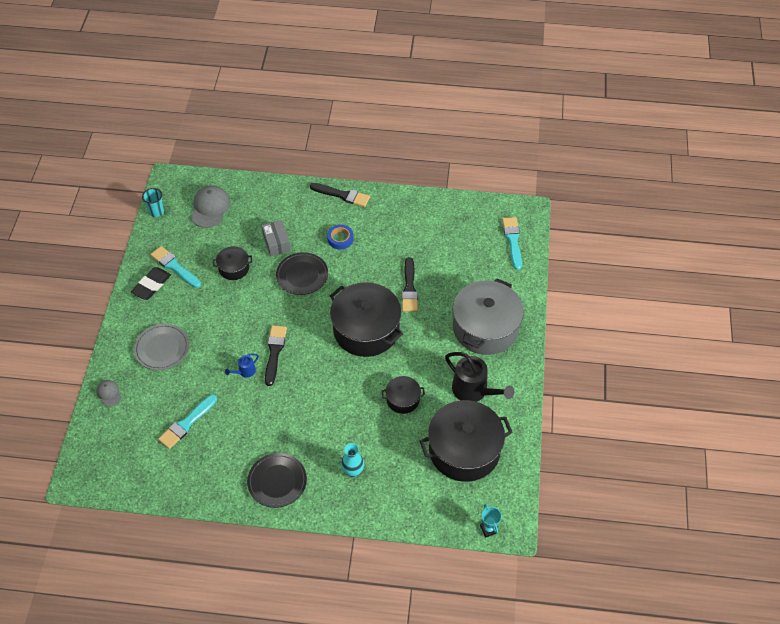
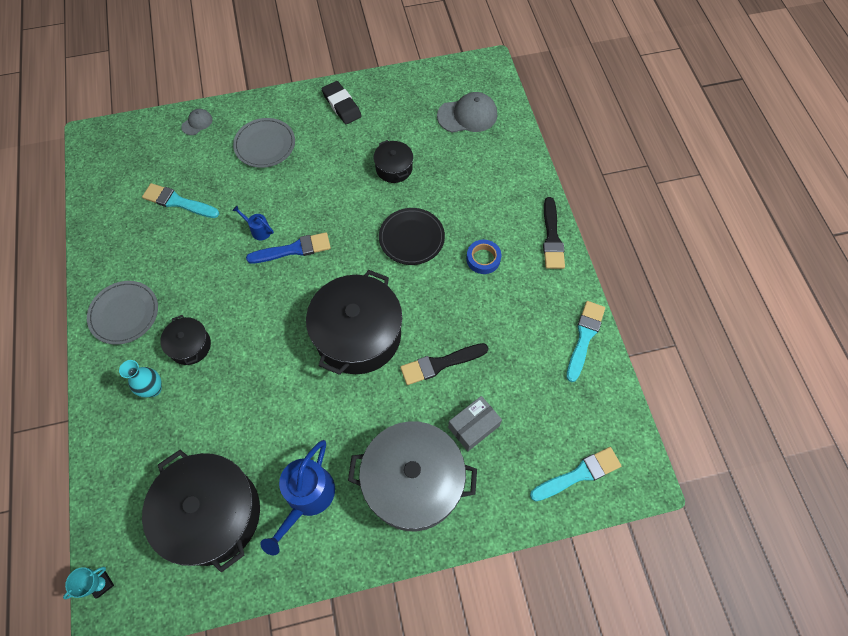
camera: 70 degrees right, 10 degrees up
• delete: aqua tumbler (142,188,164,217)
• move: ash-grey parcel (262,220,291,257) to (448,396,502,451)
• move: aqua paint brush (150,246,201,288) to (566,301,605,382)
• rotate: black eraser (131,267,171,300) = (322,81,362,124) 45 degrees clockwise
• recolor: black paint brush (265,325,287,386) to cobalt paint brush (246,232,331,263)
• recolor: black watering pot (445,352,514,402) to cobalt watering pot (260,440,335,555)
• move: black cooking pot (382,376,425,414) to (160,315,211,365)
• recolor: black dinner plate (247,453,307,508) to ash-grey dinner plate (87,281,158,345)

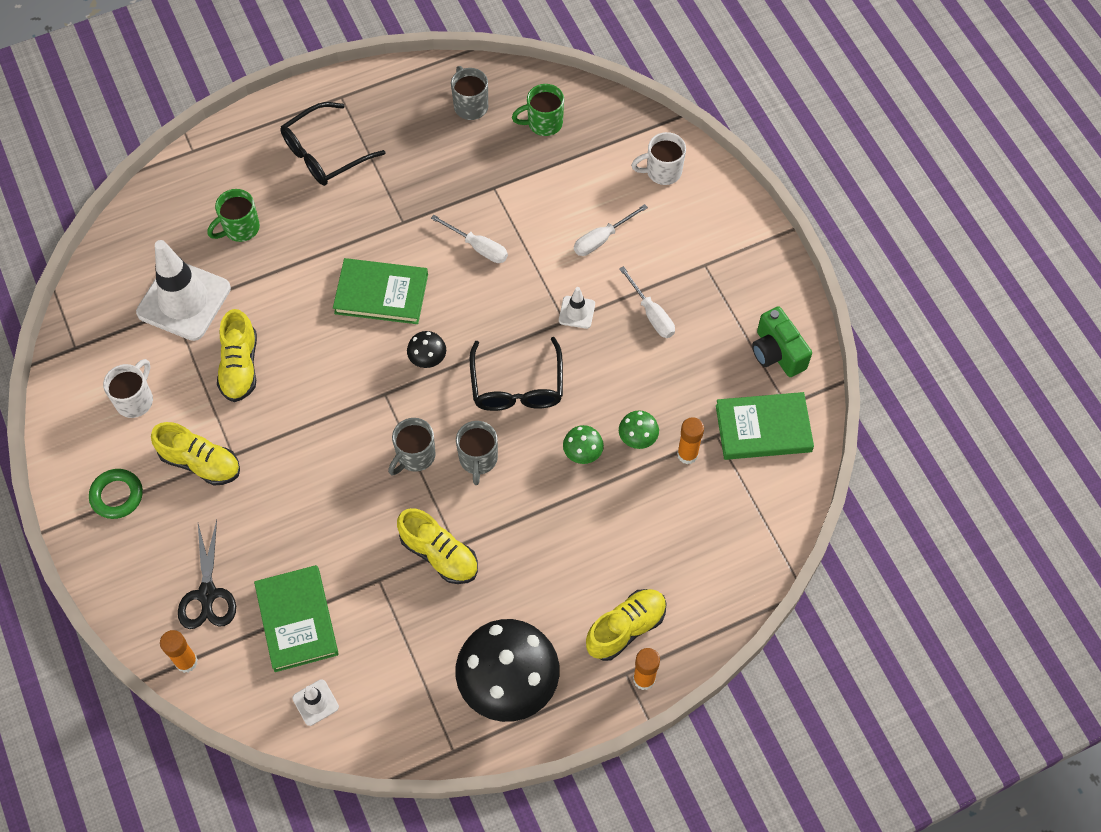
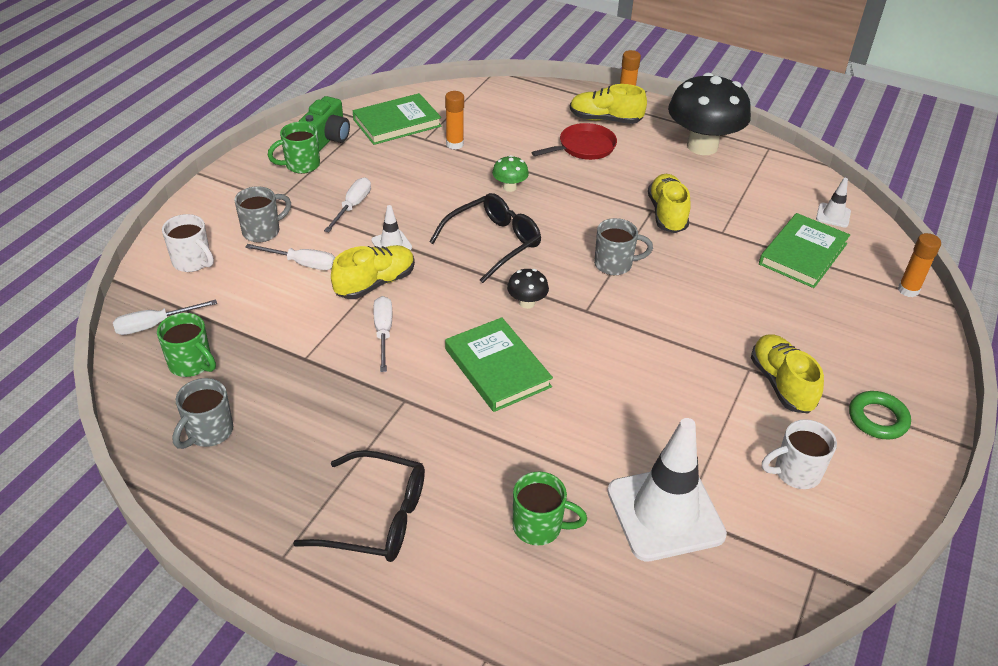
camera: 130 degrees left, 20 degrees down
• move: golden shoe (217,309,257,402) to (331,245,415,299)
• rotate: green hardback (716,392,814,460) = (353,93,441,145) 75 degrees counterclockwise
• delete: green toadstool (619,410,659,449)
• move: ash-grey mug (456,421,498,485) to (234,186,291,242)
• delete: black scissors (178,520,236,629)
• insert: green mug (268,122,320,174)
• insert: crimson frying pan (532,123,617,160)
• insert: snow-white flat screwdriver (113,299,217,335)

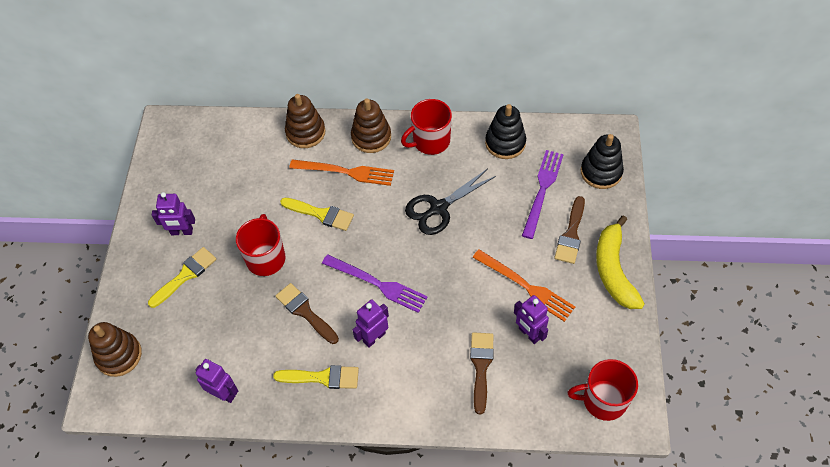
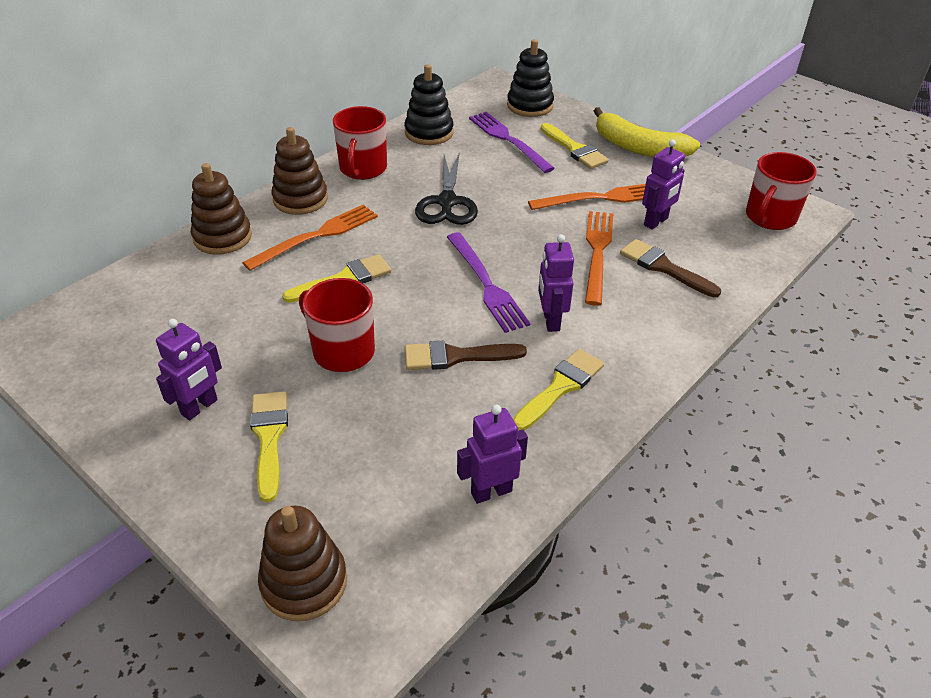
camera: 55 degrees left, 15 degrees down
• recolor: brown paint brush (554,196,585,264) to golden paint brush (541,123,609,169)
• rotate: violet fork (322,254,428,313) = (447,232,531,333) 90 degrees clockwise
• rotate: violet toy robot (514,295,549,344) = (642,139,685,230) 45 degrees counterclockwise
• insert: orange-coloured fork (585,211,613,306)

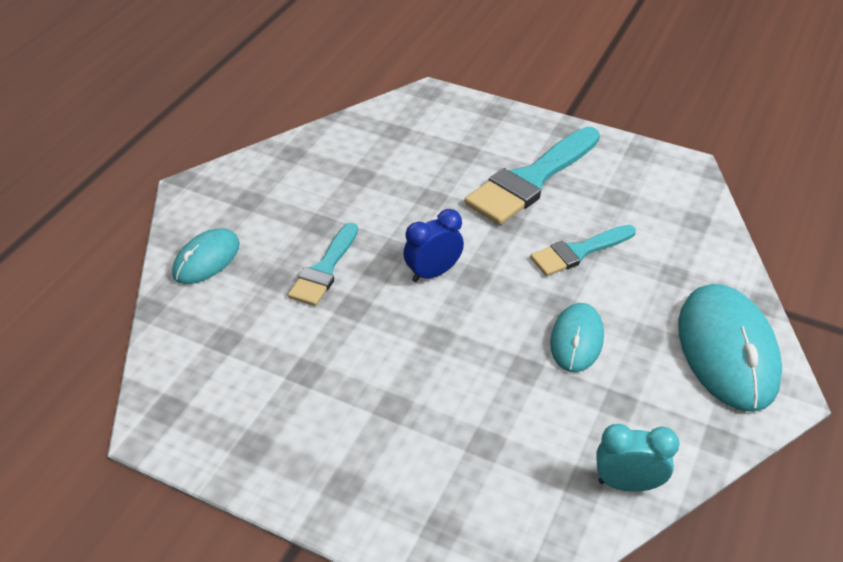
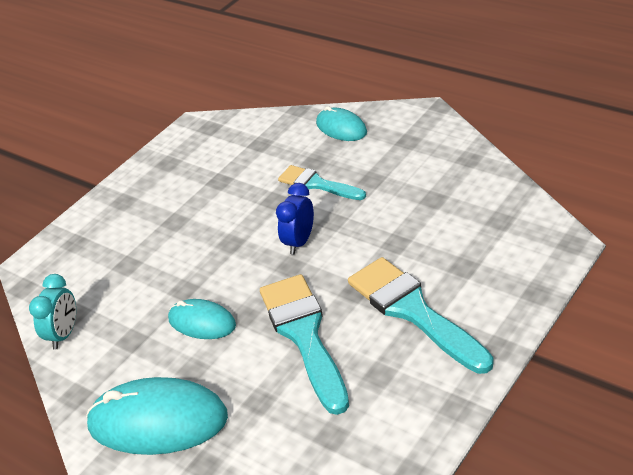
camera: 105 degrees right, 5 degrees down
• rotate: cobalt clock (403,209,464,282) = (276,183,314,254) 135 degrees counterclockwise
• resize: aqua paint brush (530,225,636,276) = (260,274,349,415) x1.67

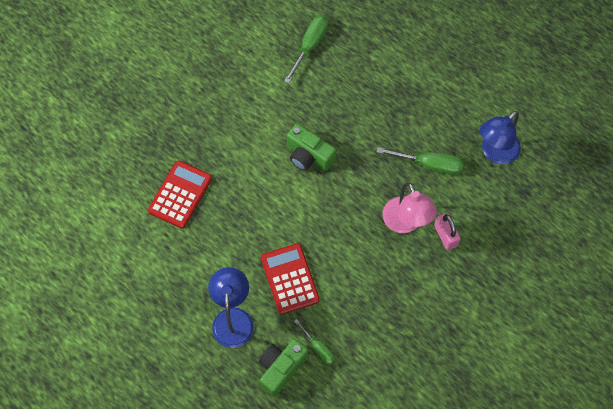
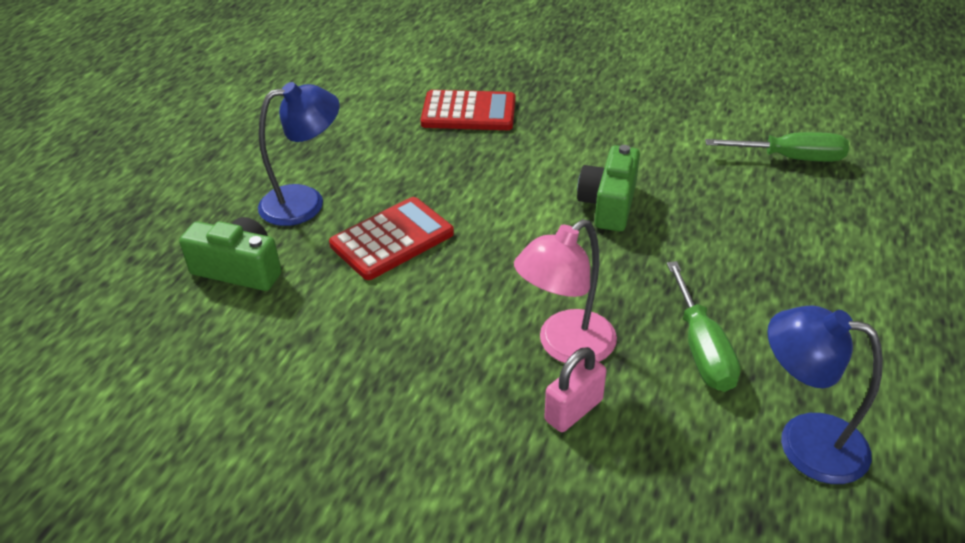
camera: 70 degrees right, 25 degrees down
• delete: green flat screwdriver (294,319,335,365)

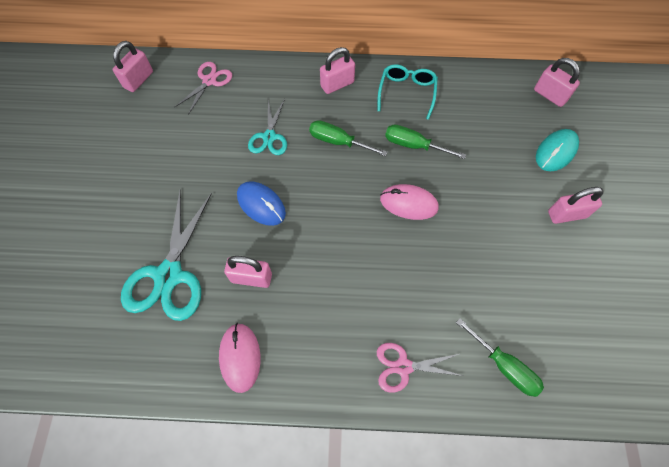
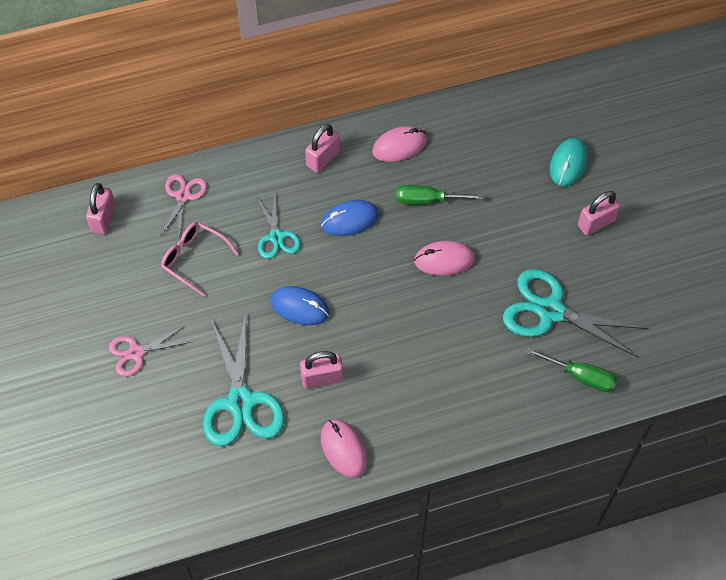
camera: 20 degrees left, 5 degrees down
• delete: rosy small lock (534,58,580,107)
• replace: aqua eyeglasses (377,64,438,120) to rosy computer mouse (372,126,427,162)
• replace: green flat screwdriver (309,120,388,156) to cobalt computer mouse (321,200,379,236)
• move: rosy scissors (377,343,463,393) to (108,326,190,376)
• insert: rosy eyeglasses (161,222,239,297)
• insert: aqua scissors (503,269,647,357)

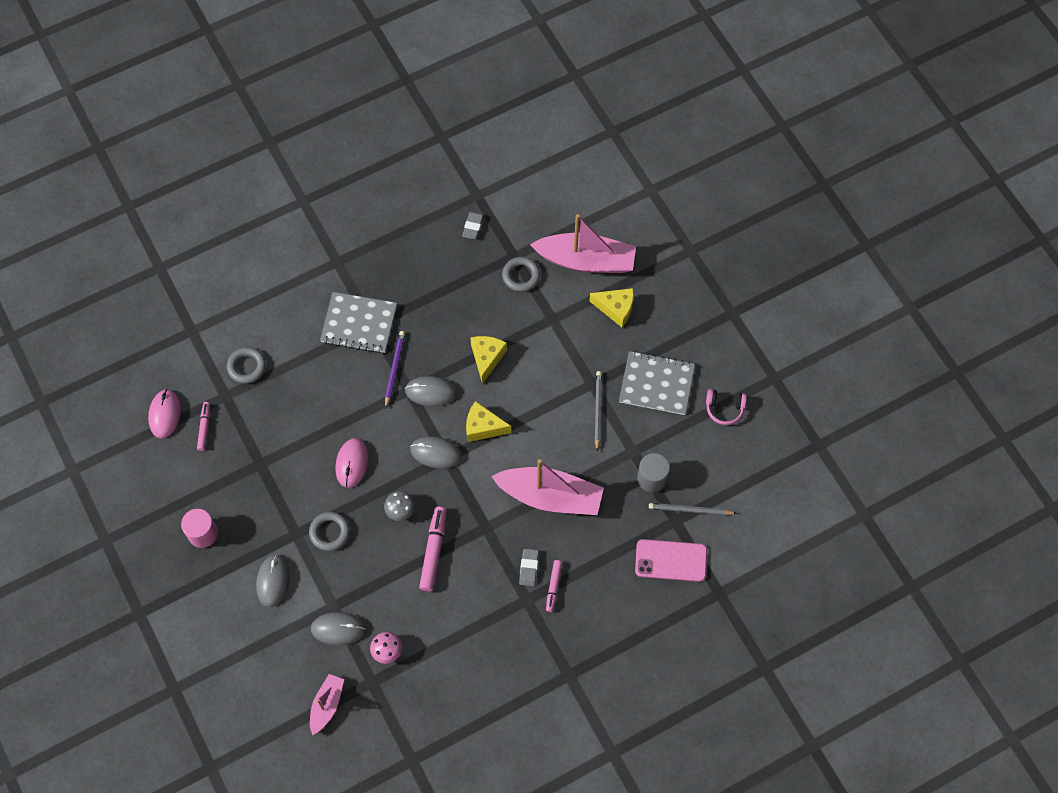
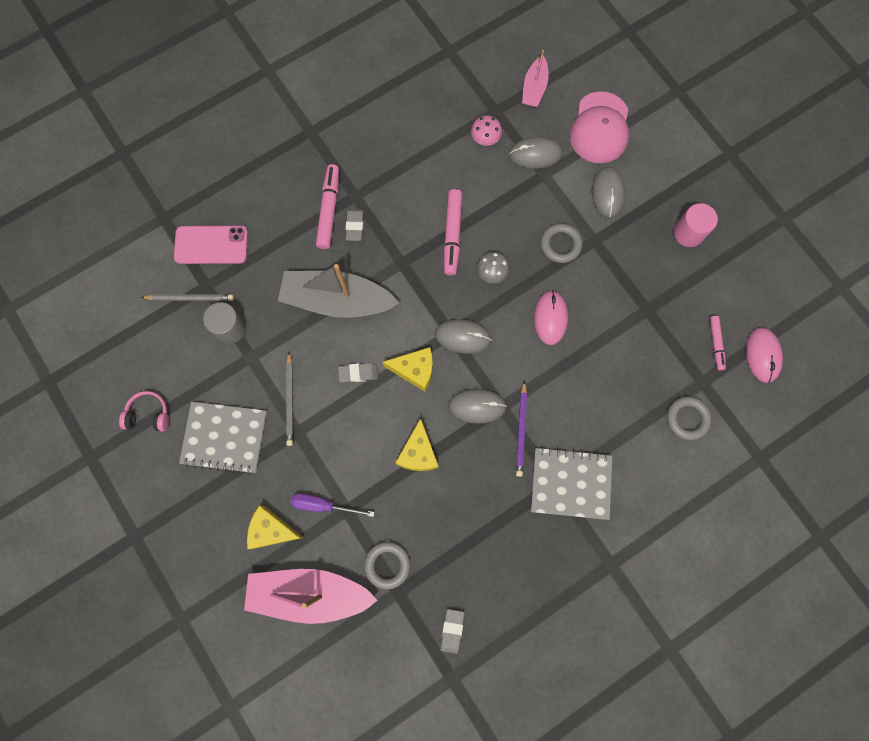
camera: 175 degrees right, 10 degrees up
• recolor: rosy sailboat (491,459,604,515) to ash-grey sailboat (278,264,399,318)
• resize: rosy marker (546,560,562,612) = (316,164,339,249) x1.65
• insert: rosy peaked cap (570,92,629,163)
• insert: ash-grey eraser (338,363,378,383)
• insert: violet flat screwdriver (291,493,374,517)

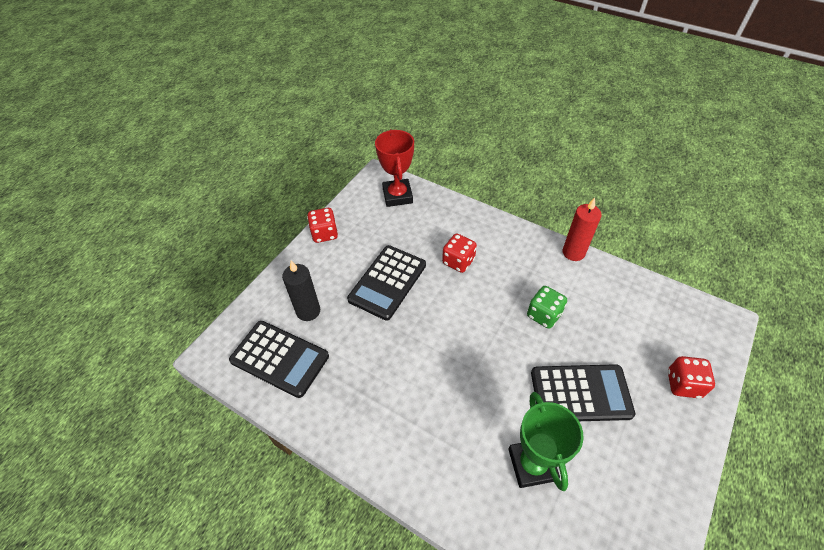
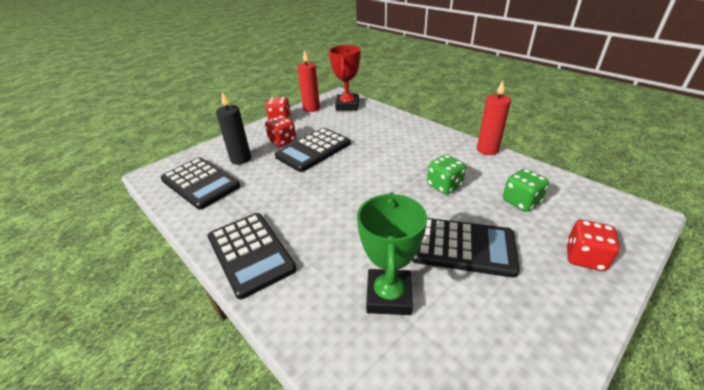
camera: 15 degrees right, 15 degrees down
• move: crimson dice (442,234,477,273) to (265,116,296,147)
• insert: crimson wax candle (297,50,320,112)
• insert: green dice (503,169,549,212)
• insert: black calculator (207,213,297,299)

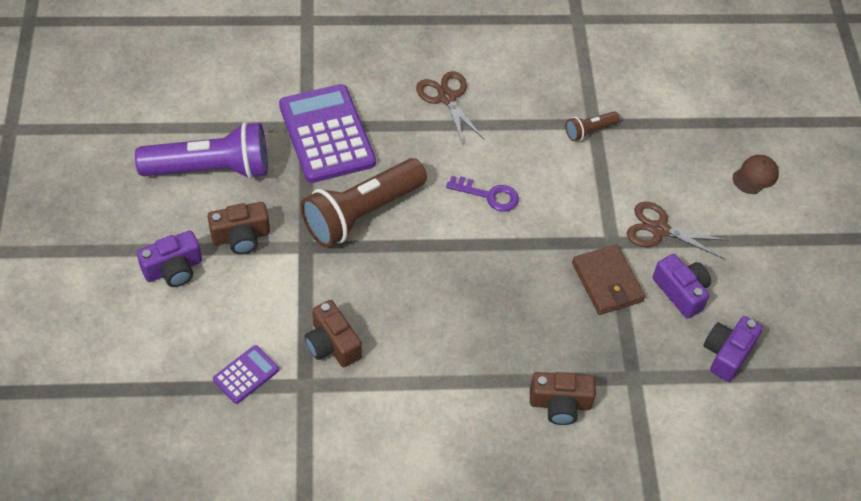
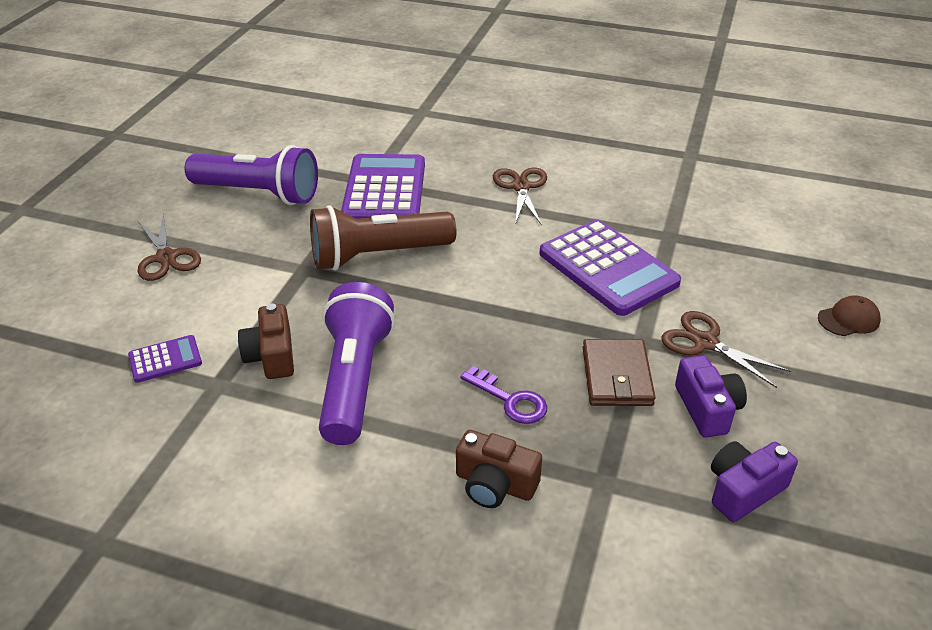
camera: 25 degrees right, 15 degrees down
• delete: brown pocket torch (565,111,620,141)
• move: violet latchkey (446,176,519,212) to (461,366,547,424)
• delete: brown compact camera (207,202,270,254)
• replace: violet compact camera (137,231,202,287) to brown scissors (137,214,201,281)
• insert: violet calculator (540,219,681,316)
• insert: violet pocket torch (319,282,395,445)

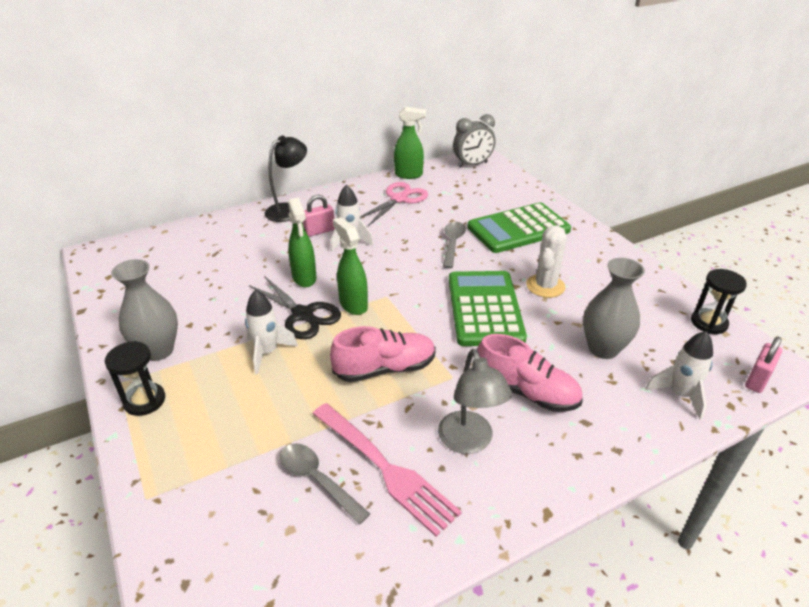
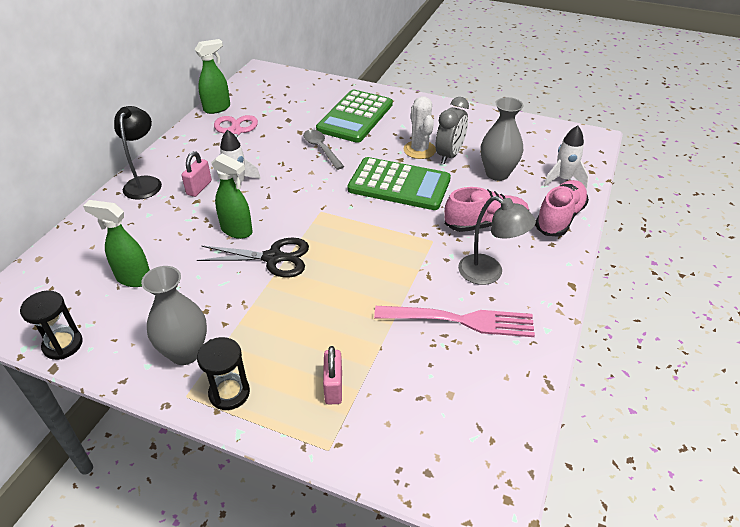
camera: 40 degrees left, 5 degrees up
• move: ash-grey clock (453,114,495,168) to (436,97,469,164)
• move: green spray cleaner (333,217,368,315) to (83,200,150,287)
• move: black sand timer (691,269,747,334) to (20,290,83,360)
• rotate: green calculator (449,271,527,346) = (347,157,451,210) 150 degrees clockwise
• delete: snow-white toy rocket (245,290,298,374)
• move: rosy shoe (330,326,436,382) to (535,180,589,237)
• move: rosy small lock (745,337,782,393) to (323,346,342,404)
• delete: ash-grey tablespoon (280,443,370,524)

